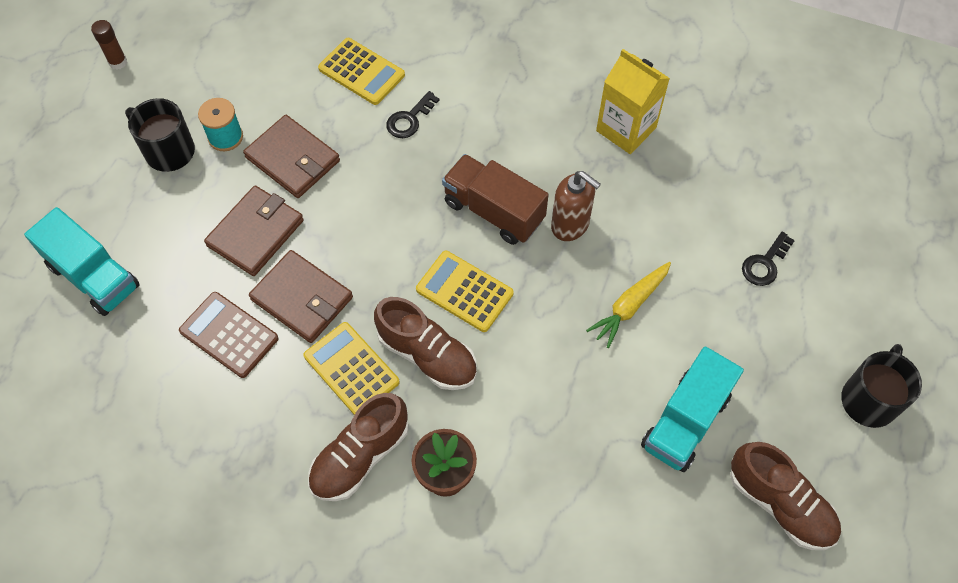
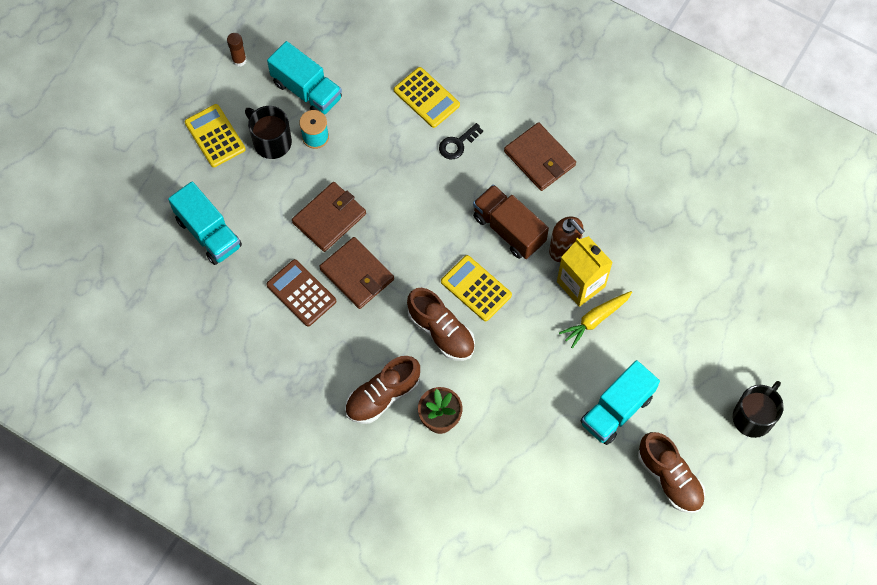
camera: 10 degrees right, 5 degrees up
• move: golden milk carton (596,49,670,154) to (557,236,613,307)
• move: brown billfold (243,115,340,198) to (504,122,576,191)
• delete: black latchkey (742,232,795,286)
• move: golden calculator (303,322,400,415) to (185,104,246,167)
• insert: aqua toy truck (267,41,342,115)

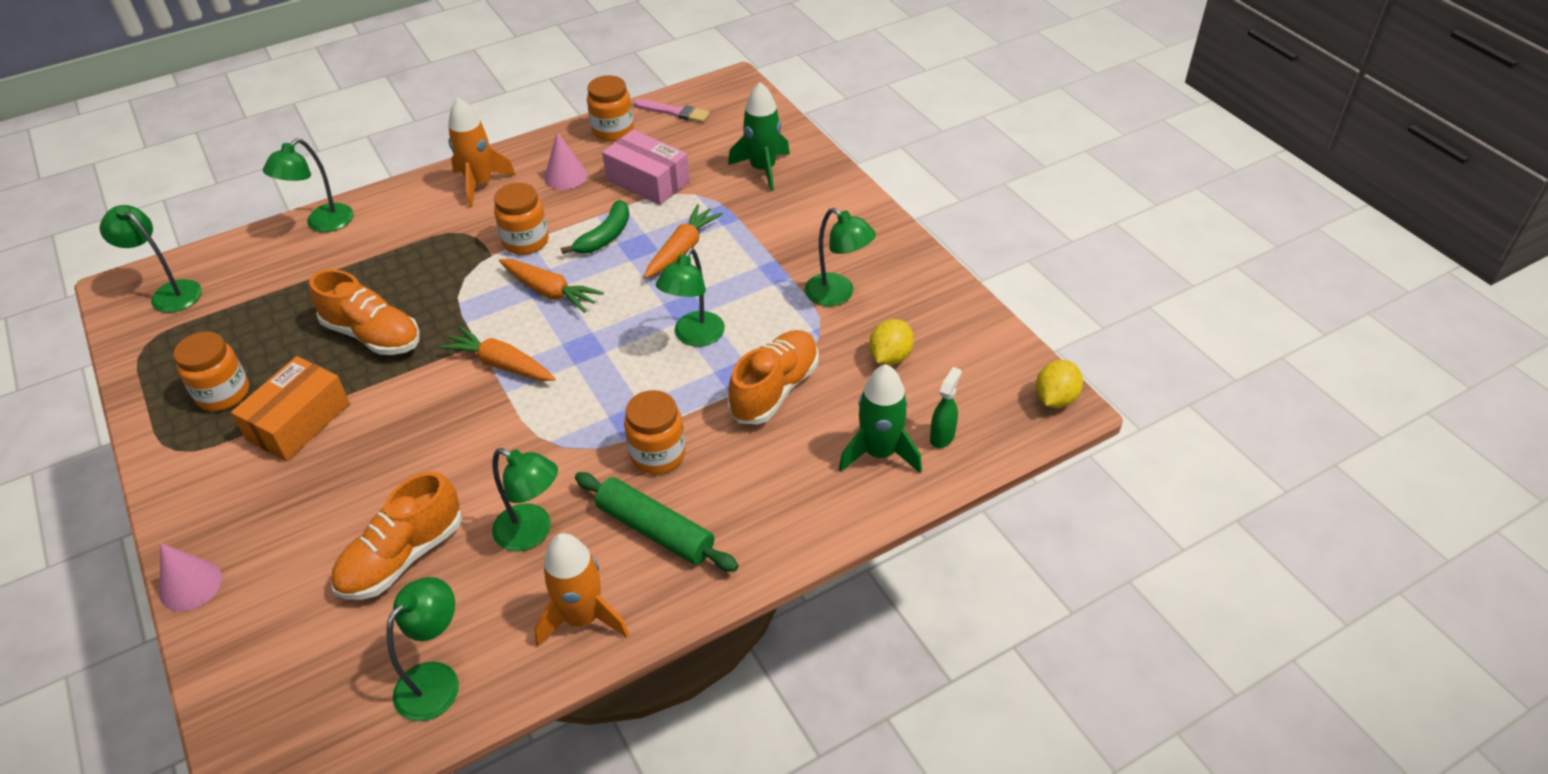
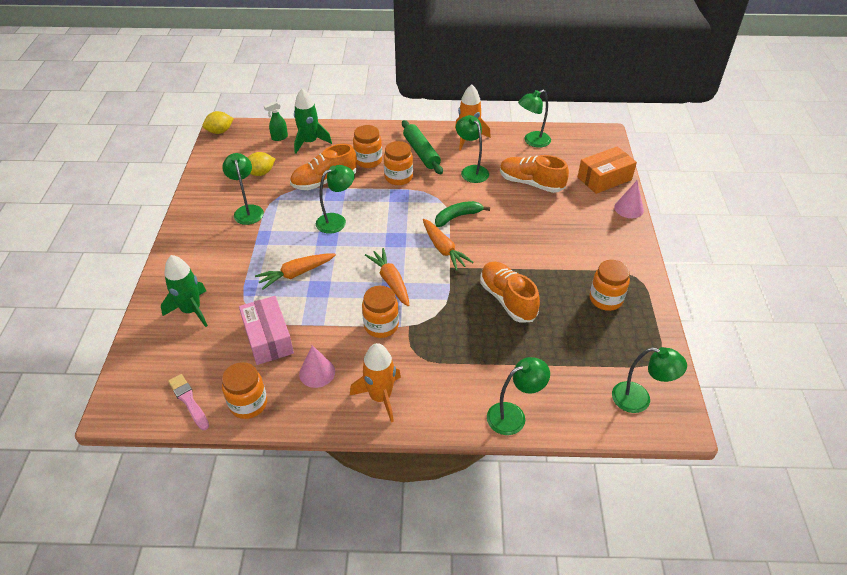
camera: 150 degrees left, 0 degrees up
• move: green toy banana (561,200,629,254) to (435,201,490,227)
• rotate: green reading lamp (100,205,202,313) = (612,347,687,413) 45 degrees counterclockwise
• move: orange-coloured parcel (231,356,350,461) to (578,146,637,194)
• rotate: orange-coloured shoe (331,471,462,600) = (500,155,569,193) 135 degrees counterclockwise
• insert: orange-coloured jam jar (353,125,382,168)

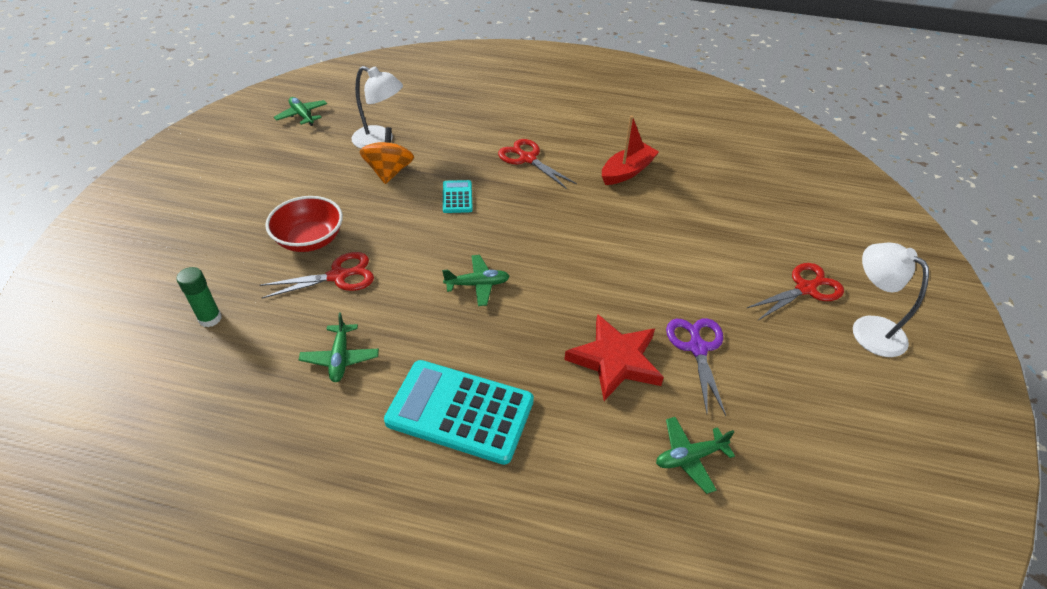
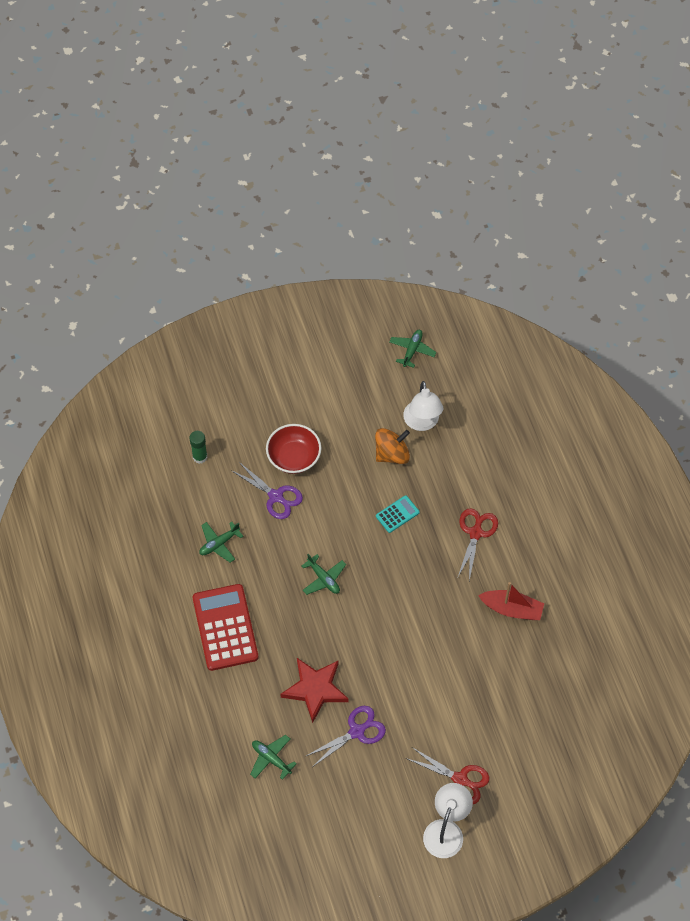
camera: 60 degrees right, 15 degrees up
• recolor: crimson scissors (260,252,374,298) to violet scissors (231,462,303,519)
• recolor: aqua calculator (384,360,534,465) to crimson calculator (193,584,259,671)

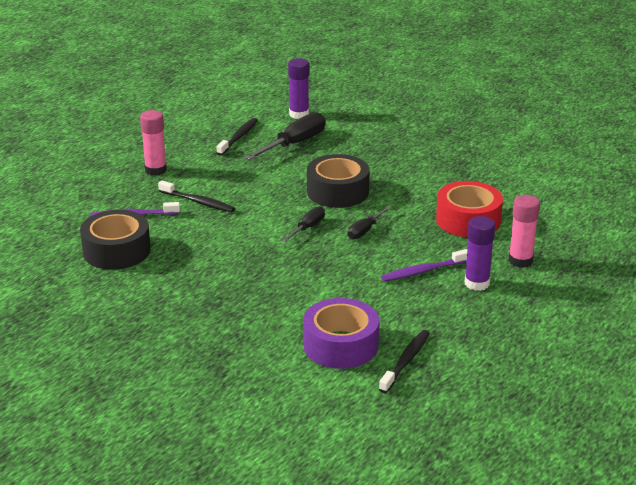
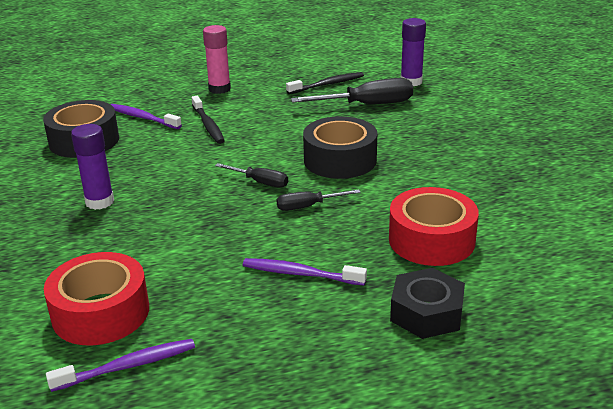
camera: 40 degrees right, 0 degrees up
• replace: rosy glue (509,195,540,268) to black hexagon nut (390,268,465,339)
• rotate: black flat screwdriver (282,206,325,242) = (215,163,288,188) 45 degrees clockwise
• move: violet glue (465,216,495,291) to (71,124,114,210)
• recolor: violet sticky tape (303,298,379,369) to crimson sticky tape (44,252,149,345)
• recolor: black toothbrush (379,330,430,393) to violet toothbrush (46,339,195,392)

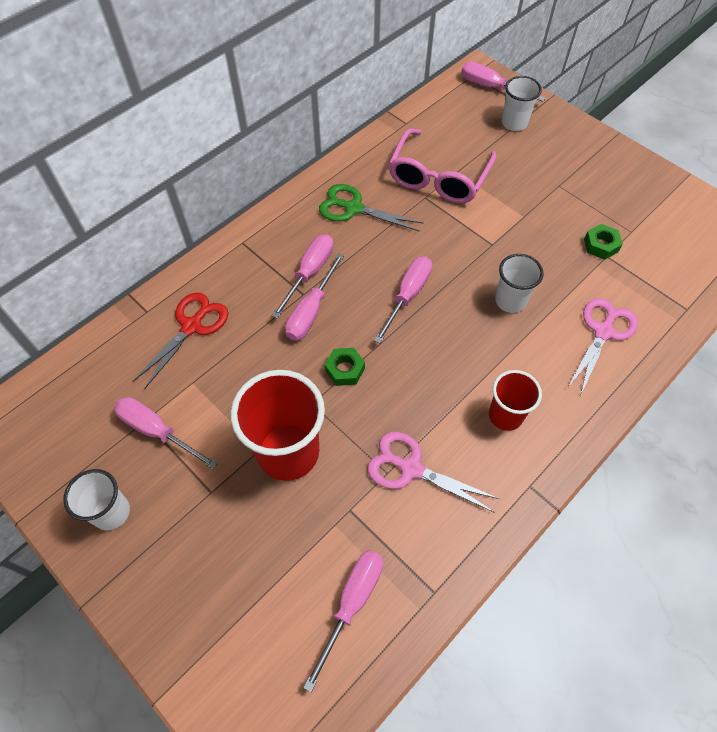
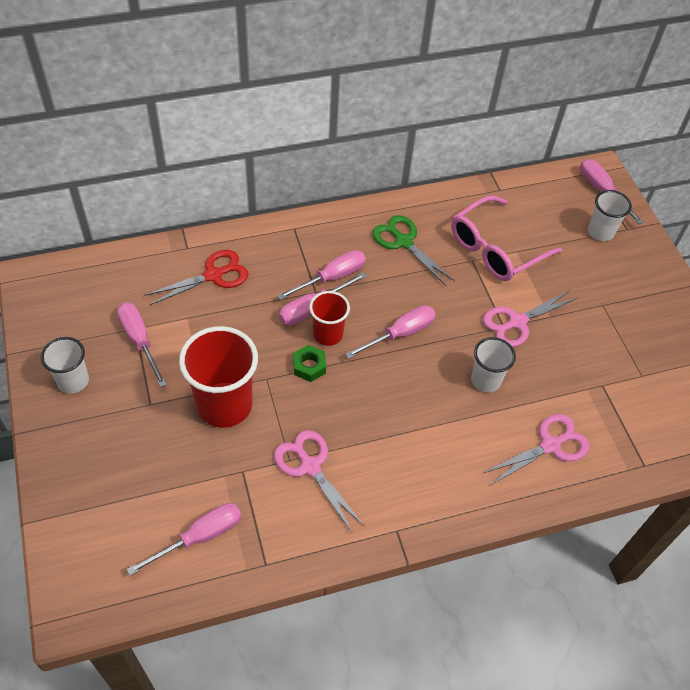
camera: 25 degrees right, 5 degrees down
• delete: green hexagon nut (584,224,623,260)
• move: crimson tumbler (489,370,542,431) to (309,291,350,346)
• insert: rosy scissors (483,290,577,347)

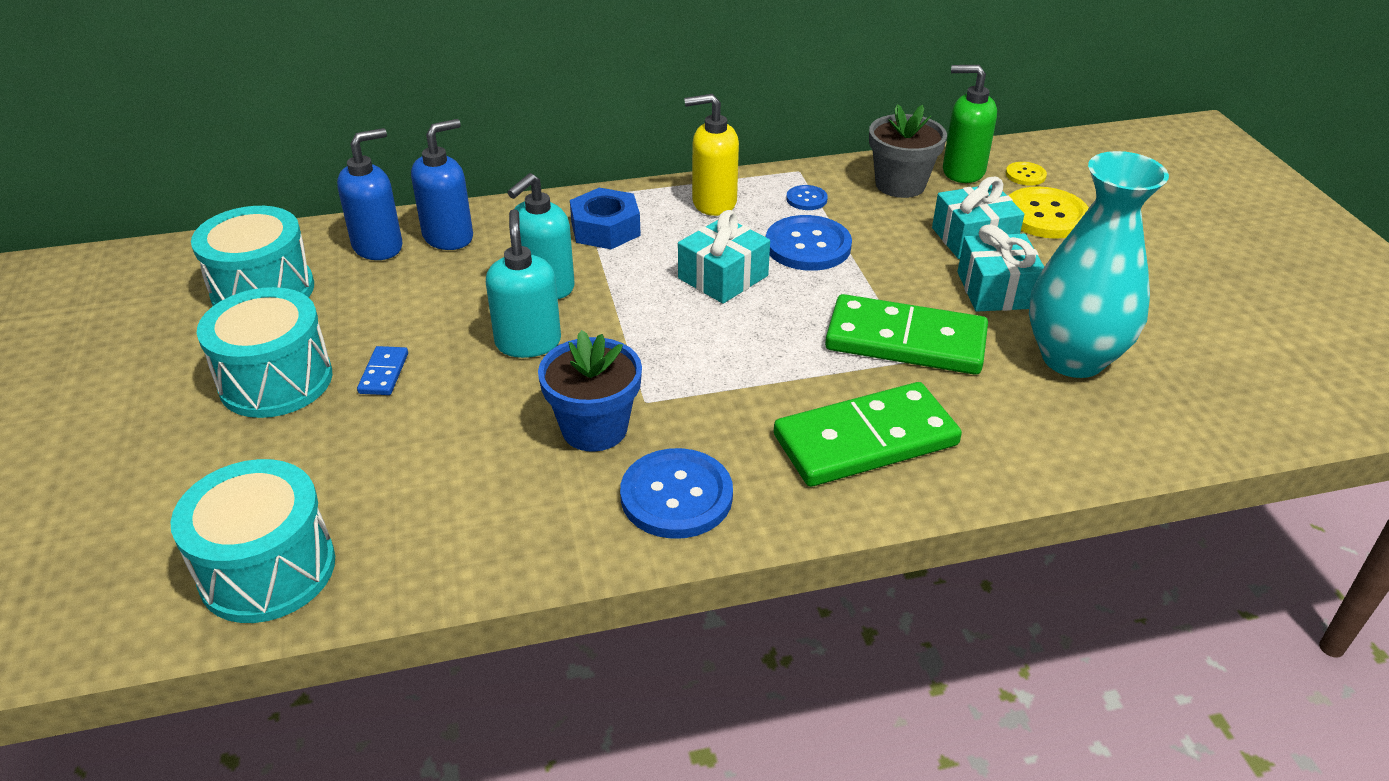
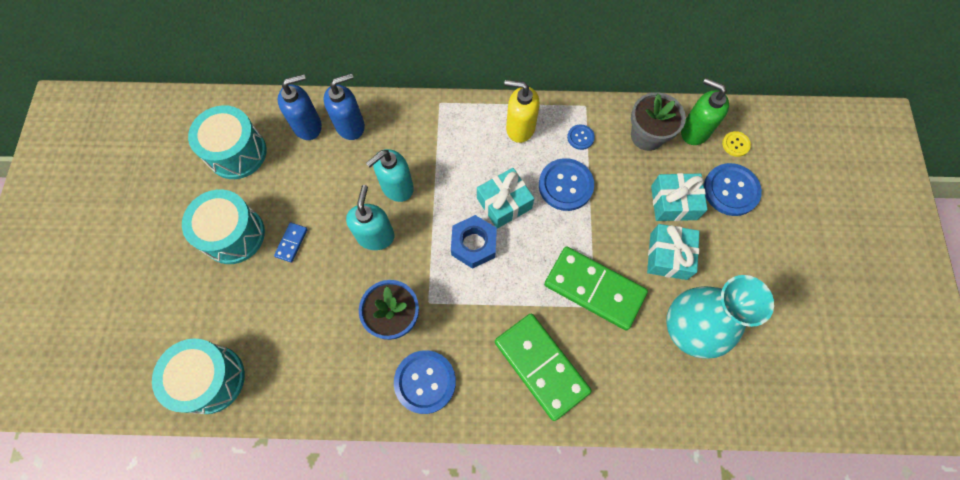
camera: 15 degrees right, 30 degrees up
• recolor: golden shirt button (1009,187,1089,239) to cobalt shirt button (704,163,762,216)
• move: cobalt hexagon nut (570,188,641,249) to (451,215,497,269)
• rotate: green domino (774,382,962,487) = (495,314,592,421) 60 degrees clockwise

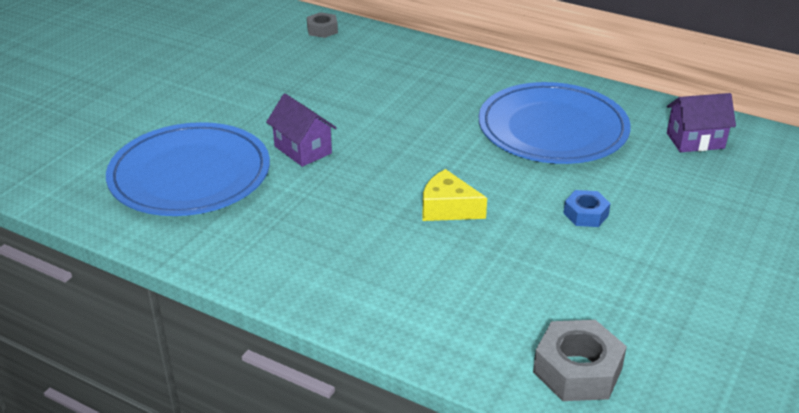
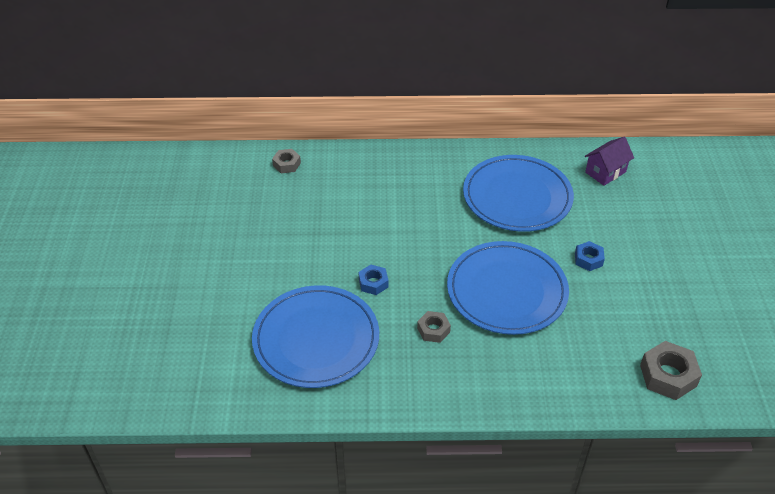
camera: 30 degrees left, 10 degrees up
• replace: violet toy house (266,94,337,167) to cobalt hexagon nut (359,265,389,295)
• replace: golden cheese (422,169,487,221) to cobalt dinner plate (447,241,569,335)
• insert: ash-grey hexagon nut (417,311,451,343)

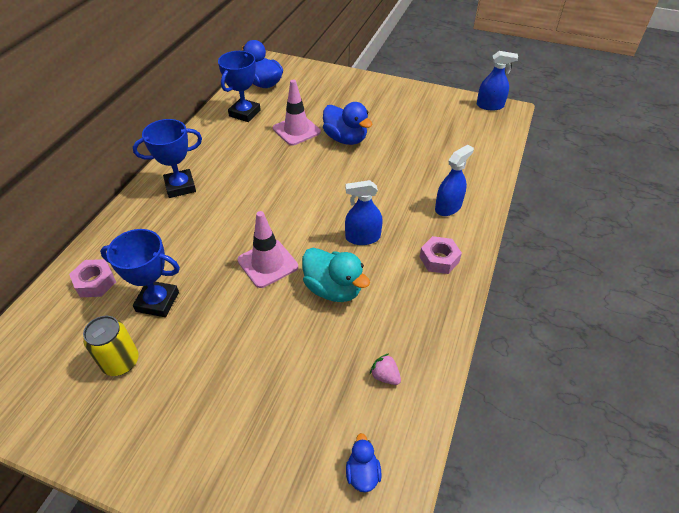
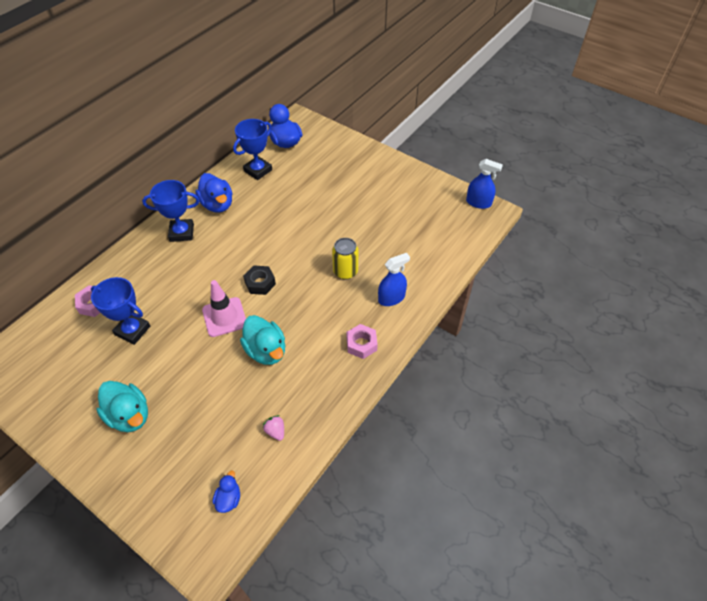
camera: 15 degrees right, 5 degrees up
• delete: rosy road cone (273,79,321,146)
• move: cobalt duck (323,102,373,145) to (195,173,232,213)
• delete: cobalt spray cleaner (345,180,383,245)
• move: golden soda can (83,316,138,376) to (332,238,358,279)
• insert: black hexagon nut (243,265,276,295)
• insert: aqua duck (96,381,148,432)

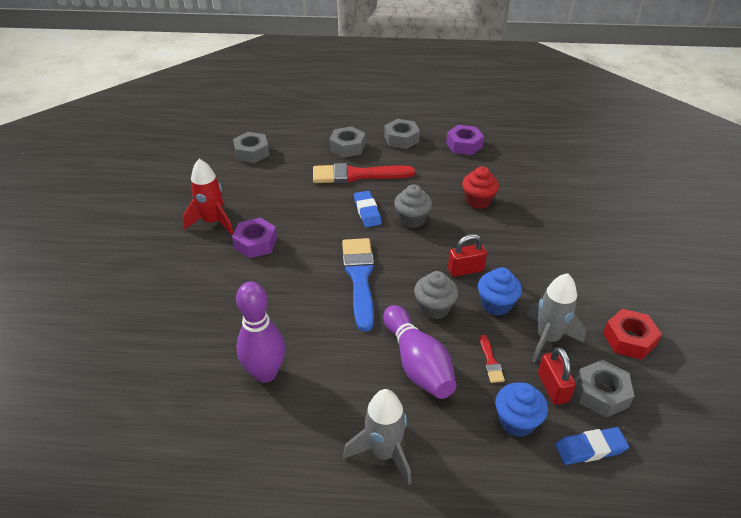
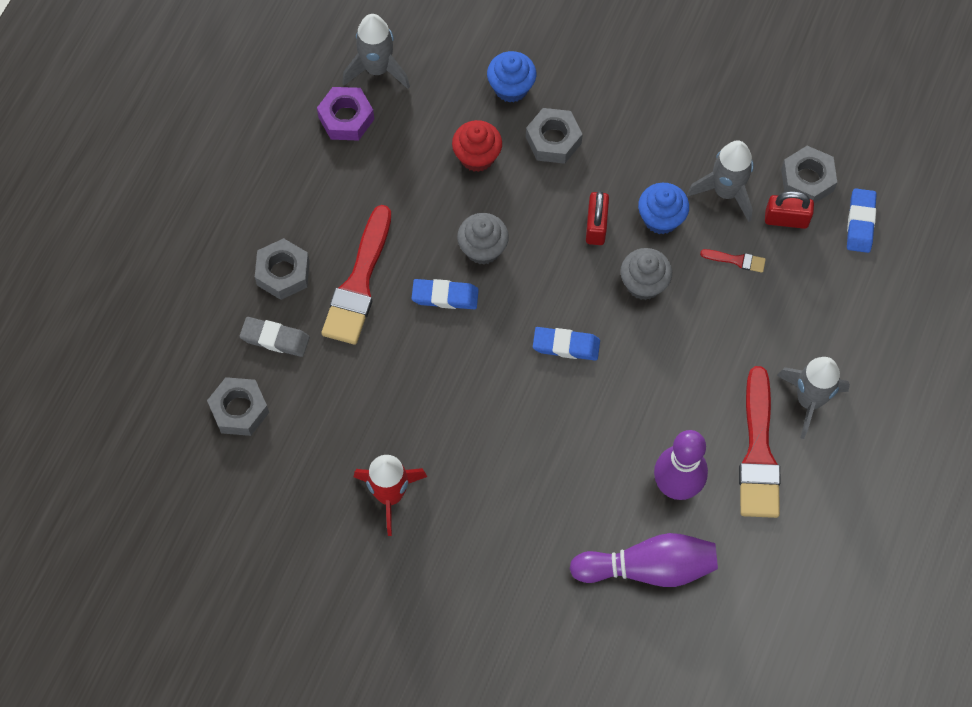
camera: 70 degrees left, 25 degrees up
• move: ash-grey hexagon nut (384,119,420,149) to (526,108,583,164)
• delete: violet hexagon nut (232,218,277,258)
• replace: cobalt paint brush (342,238,374,331) to cobalt eraser (533,327,600,361)
• move: violet tenpin (383,305,456,399) to (570,533,718,587)
• delete: crimson hexagon nut (603,309,662,360)
• move: cobalt cupcake (495,383,548,437) to (487,51,536,103)
• insert: ash-grey toy rocket (342,14,410,89)
• insert: ash-grey eraser (240,317,310,357)
• insert: crimson paint brush (739,366,781,518)

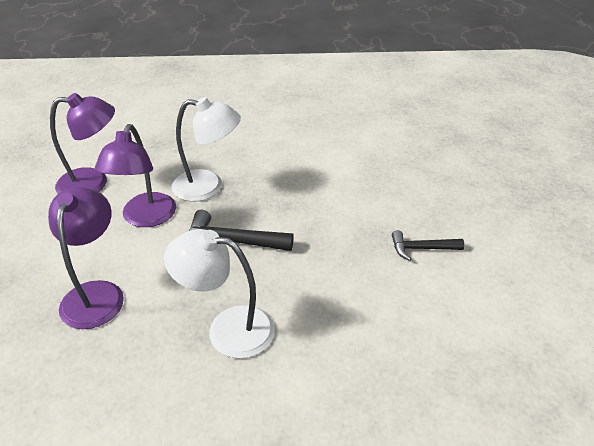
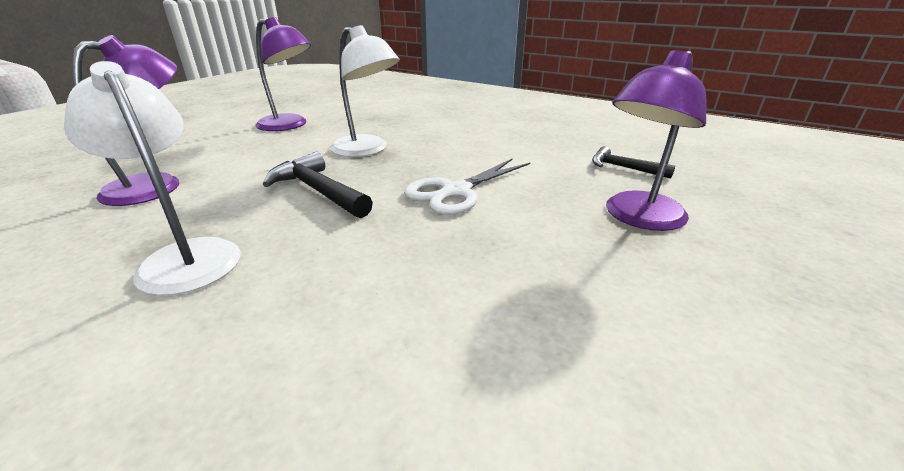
camera: 35 degrees right, 10 degrees down
• move: violet reading lamp (95,124,176,227) to (606,50,707,231)
• move: black hammer (392,230,464,261) to (592,146,675,179)
• insert: snow-white scissors (404,159,530,215)

